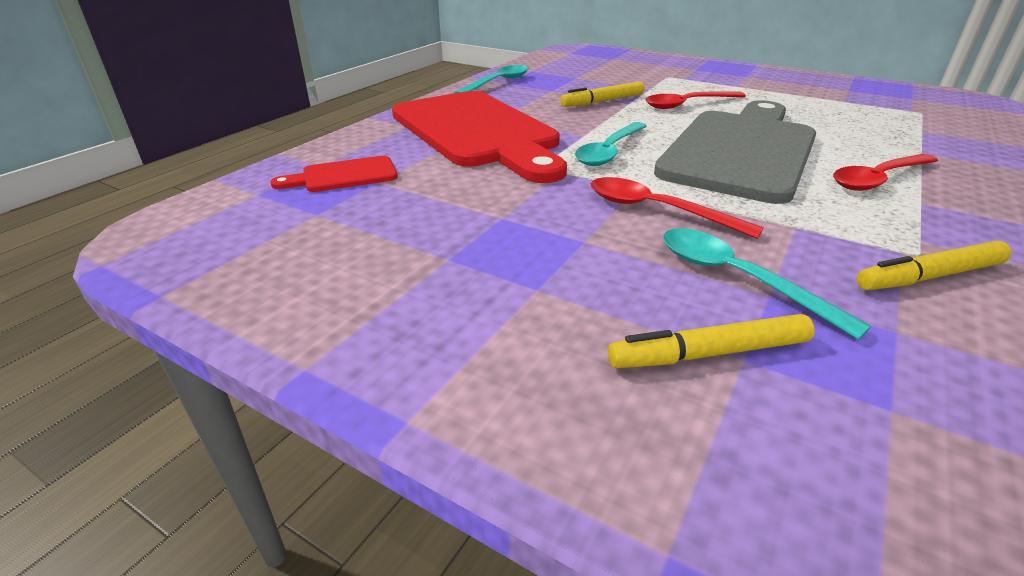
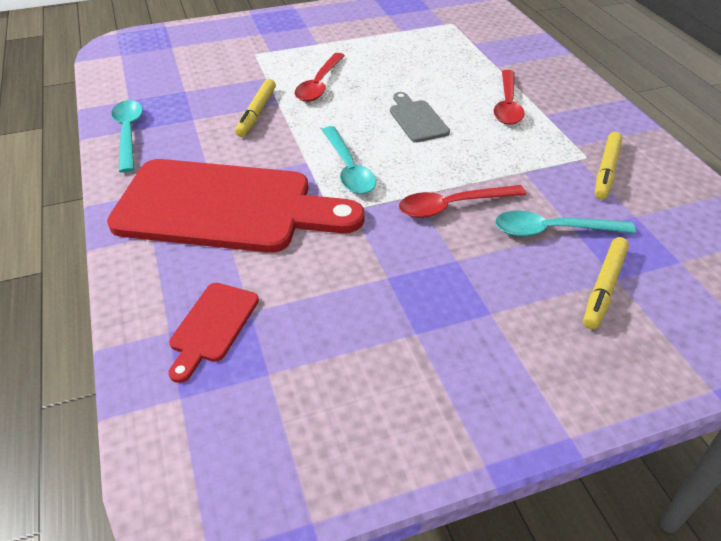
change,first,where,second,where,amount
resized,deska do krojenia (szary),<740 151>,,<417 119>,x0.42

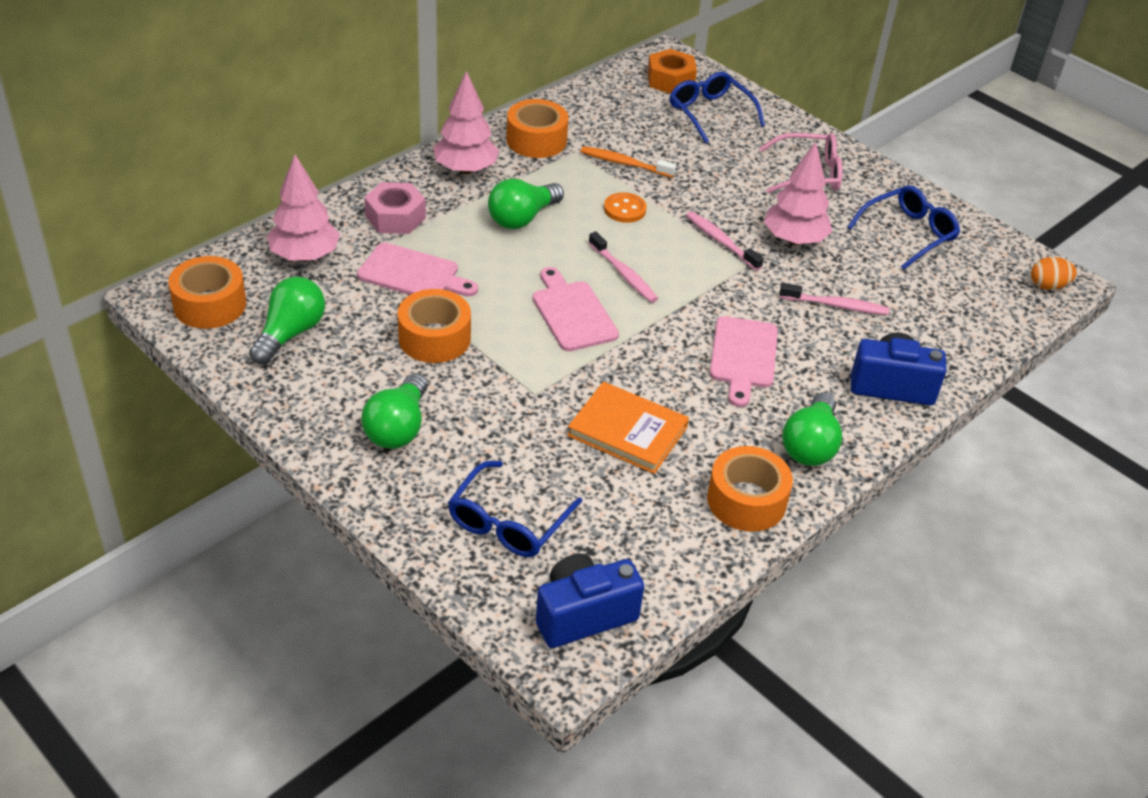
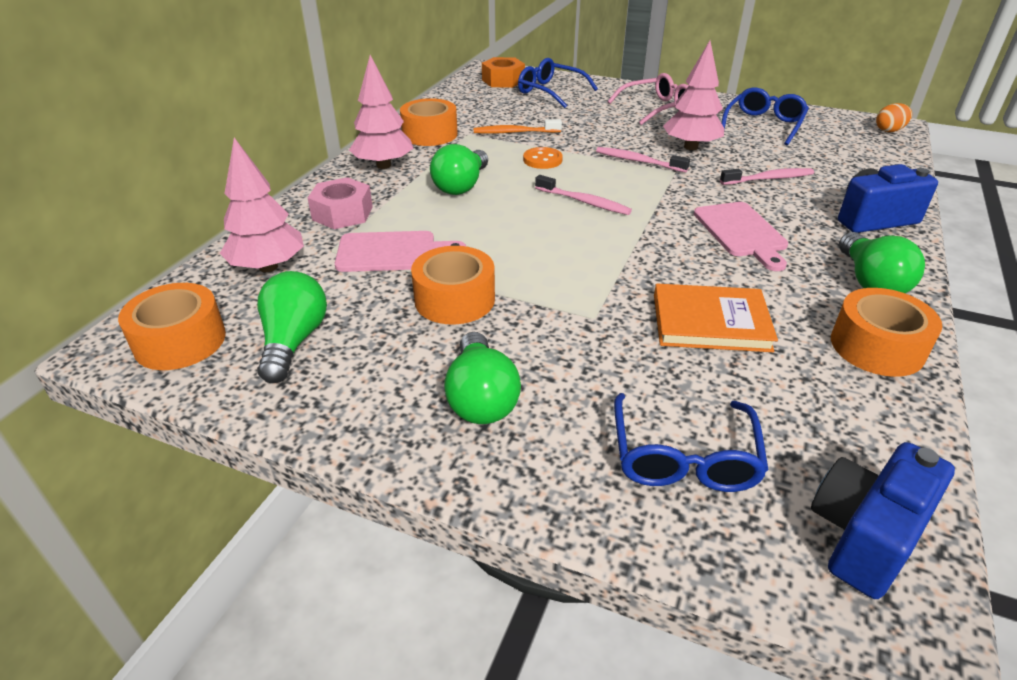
change,first,where,second,where,amount
removed,deska do krojenia (różowy),<572 313>,,,

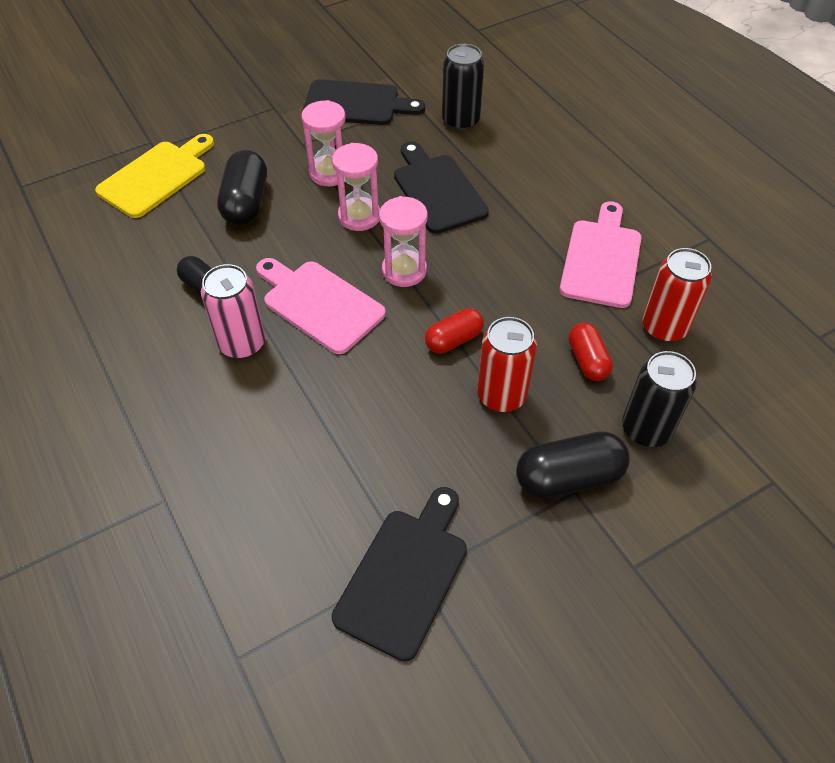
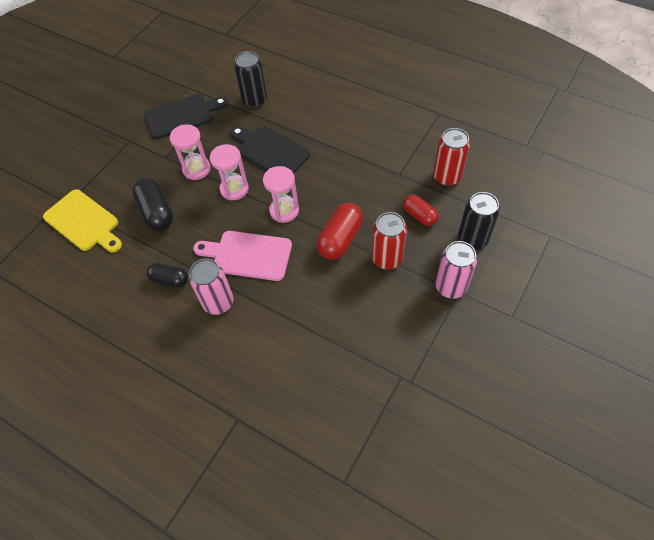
change,first,where,second,where,amount
turned,deska do krojenia (żółty),<156 177>,,<83 222>,120 degrees clockwise
resized,kapsułka (czerwony),<453 340>,,<340 239>,x1.56
replaced,kapsułka (czarny),<569 478>,puszka (różowy),<450 286>,
removed,deska do krojenia (czarny),<404 576>,,,
removed,deska do krojenia (różowy),<601 259>,,,

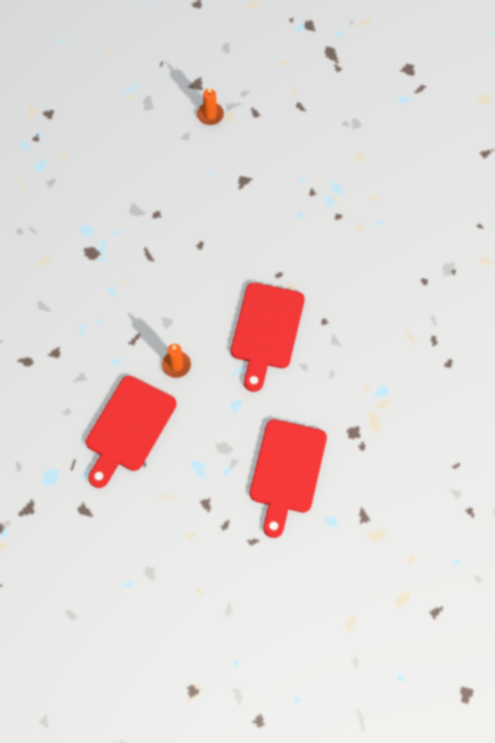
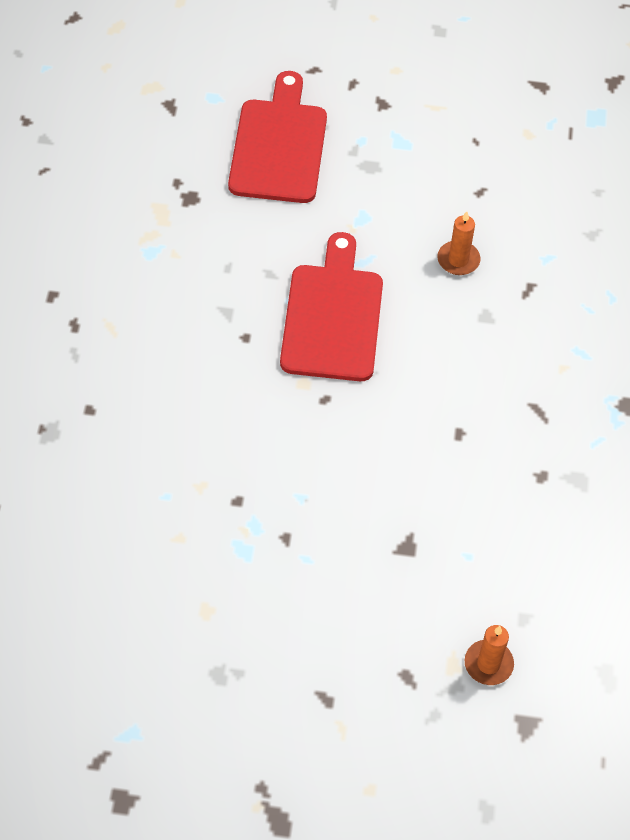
change,first,where,second,where,amount
removed,deska do krojenia (czerwony),<128 428>,,,

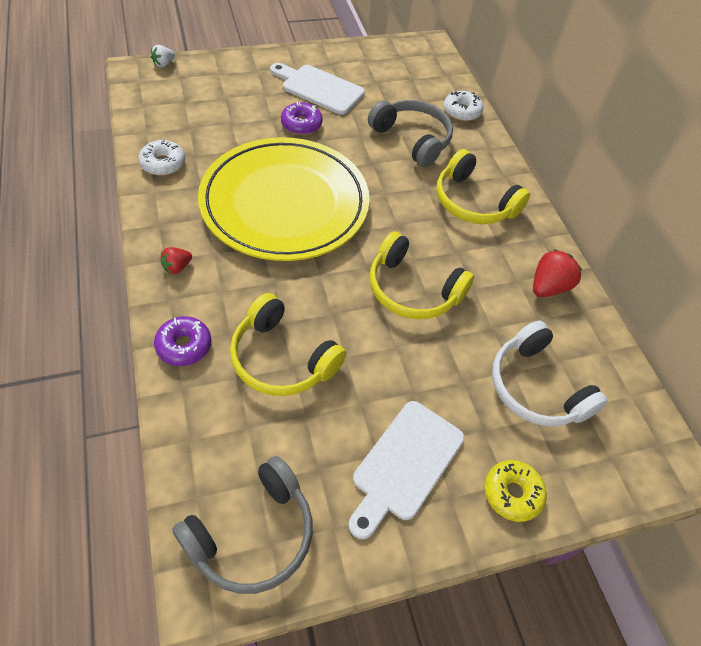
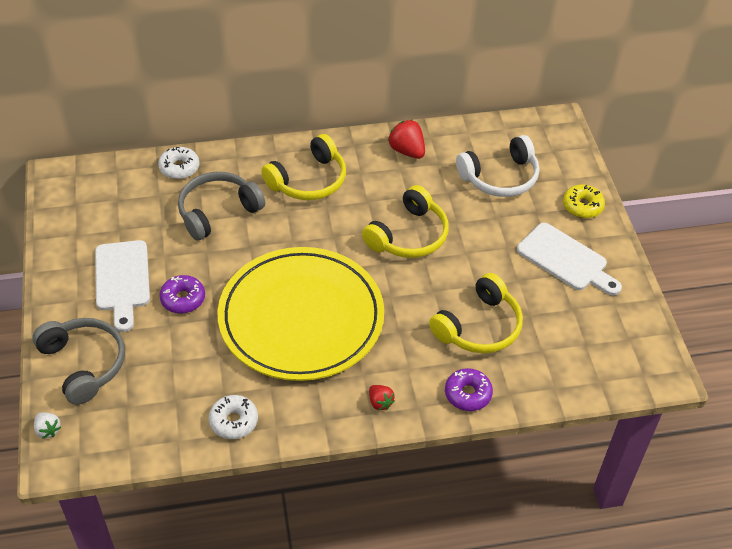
change,first,where,second,where,amount
moved,słuchawki (szary),<252 534>,,<84 364>,
turned,deska do krojenia (biały),<319 88>,,<122 280>,45 degrees counterclockwise

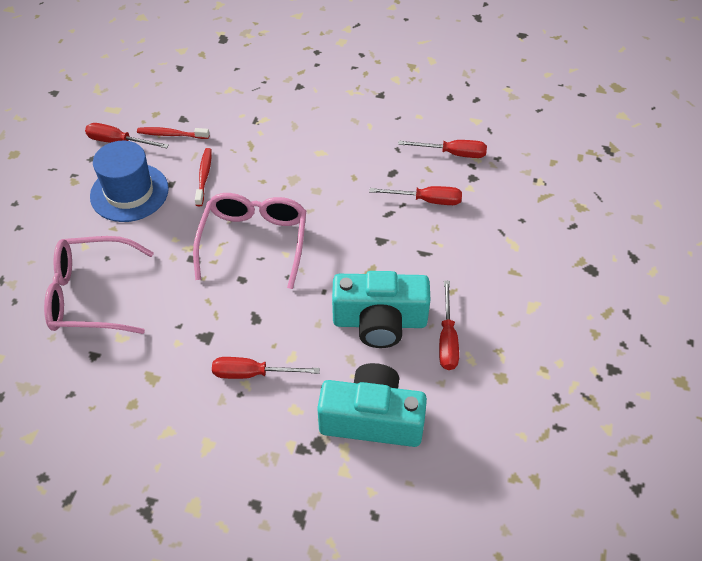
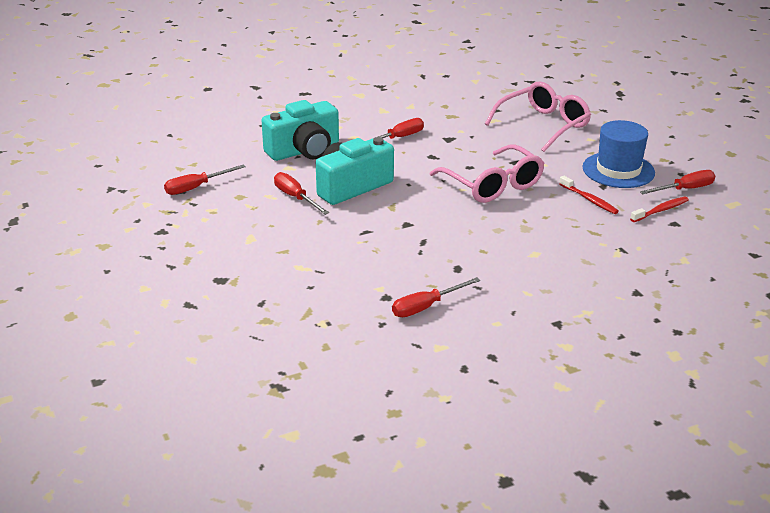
change,first,where,second,where,amount
moved,śrubokręt (czerwony),<426 200>,,<196 187>,

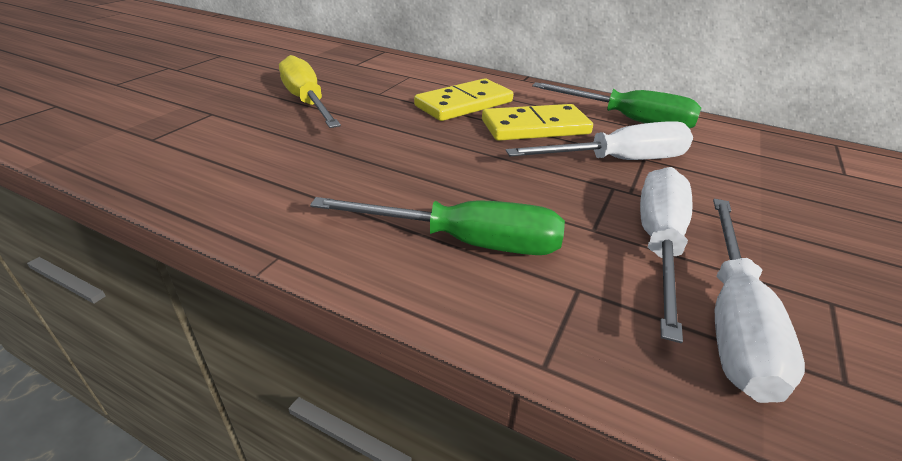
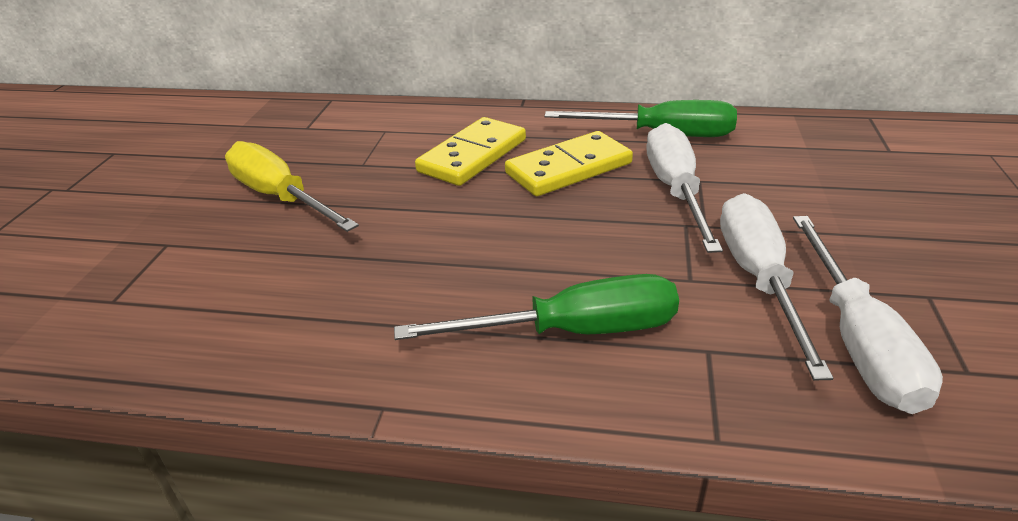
change,first,where,second,where,amount
turned,śrubokręt (biały),<618 161>,,<675 190>,60 degrees counterclockwise

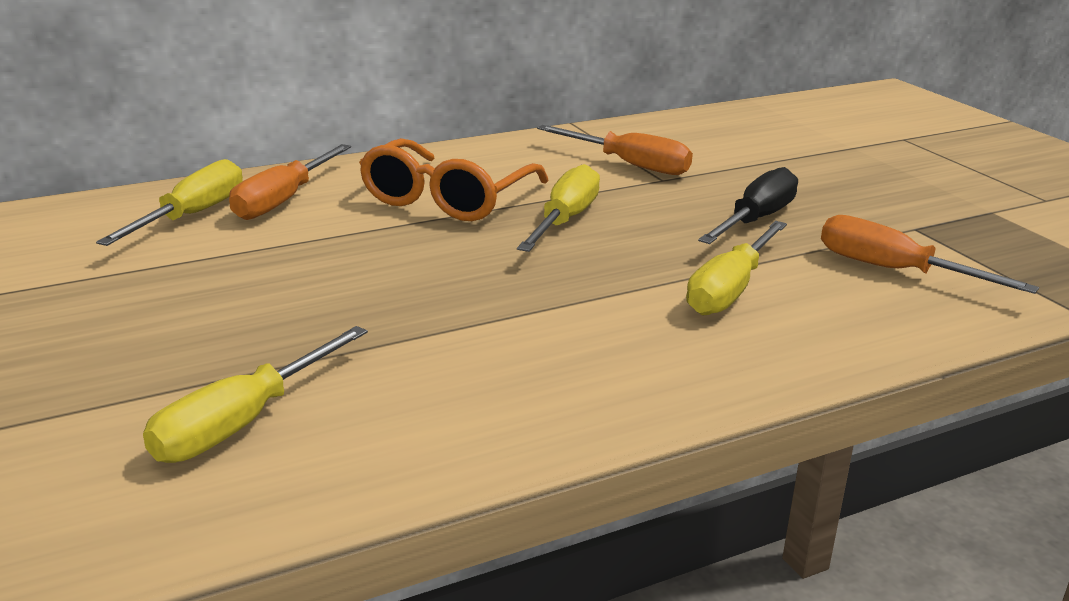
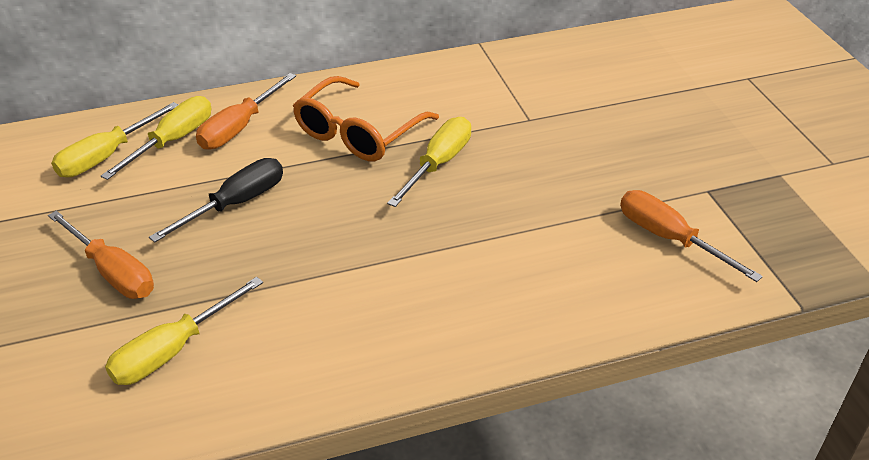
change,first,where,second,where,amount
moved,śrubokręt (pomarańczowy),<629 165>,,<113 272>,
moved,śrubokręt (żółty),<730 290>,,<107 156>,
moved,śrubokręt (czarny),<755 220>,,<236 204>,

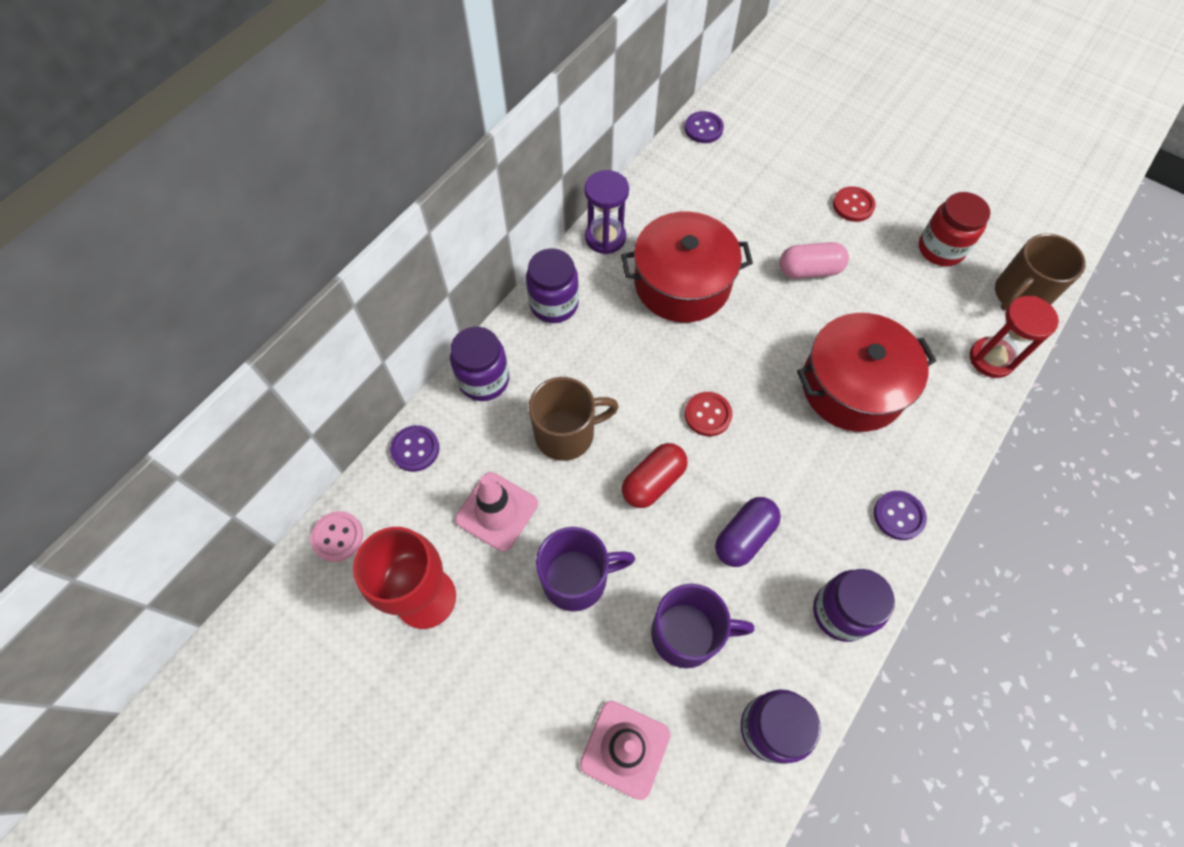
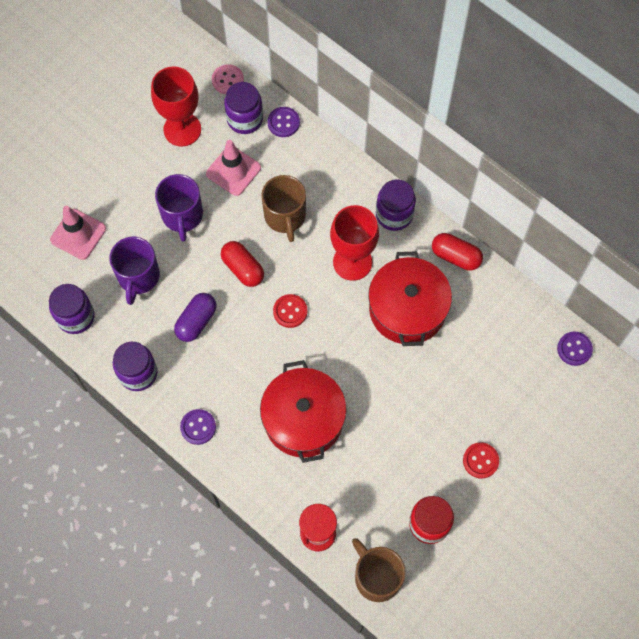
change,first,where,second,where,amount
turned,kapsułka (fioletowy),<744 537>,,<196 321>,75 degrees clockwise
moved,słoik (fioletowy),<484 380>,,<245 119>,
added,,,kielich (czerwony),<352 262>,
replaced,klepsydra (fioletowy),<605 238>,kapsułka (czerwony),<455 256>,
removed,kapsułka (różowy),<809 270>,,,

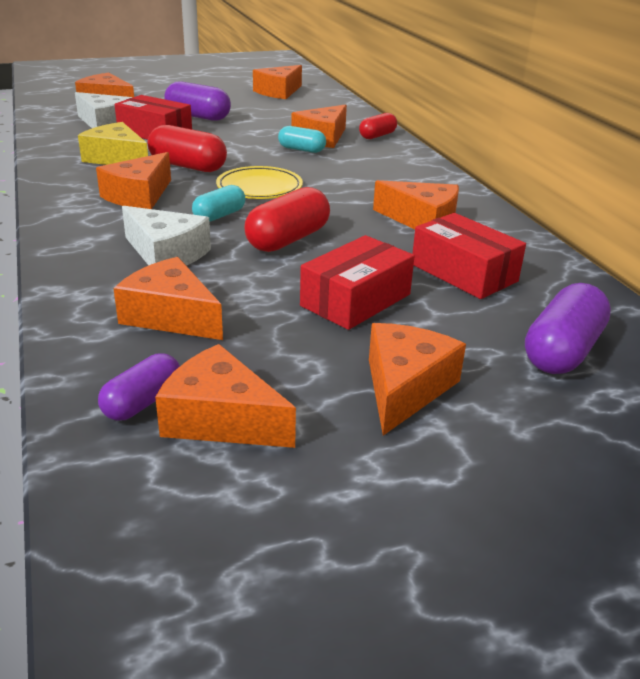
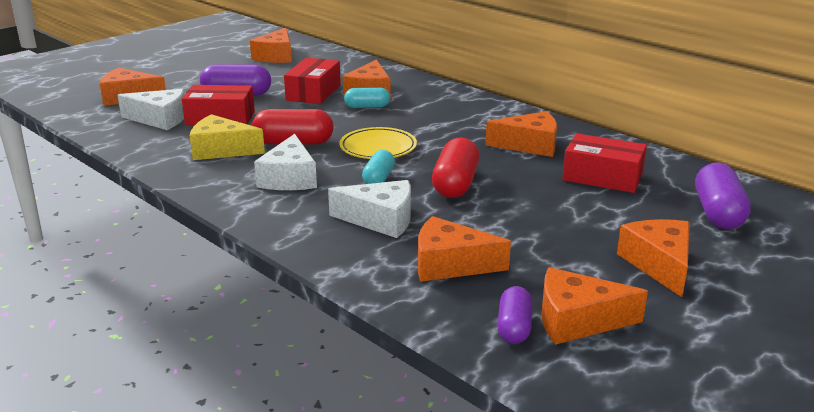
change,first,where,second,where,amount
recoloured,ser (pomarańczowy),<139 196>,ser (biały),<290 178>,
moved,pudełko (czerwony),<355 300>,,<313 92>,
removed,kapsułka (czerwony),<377 136>,,,

